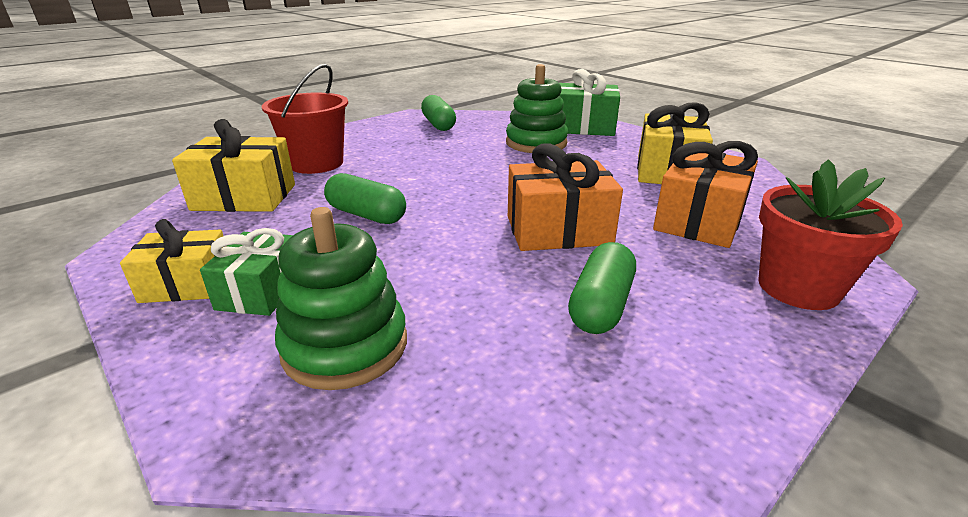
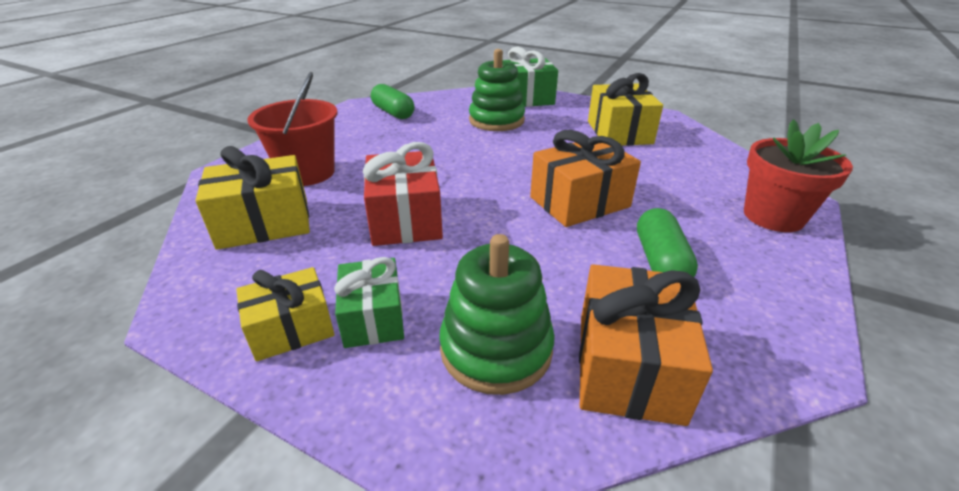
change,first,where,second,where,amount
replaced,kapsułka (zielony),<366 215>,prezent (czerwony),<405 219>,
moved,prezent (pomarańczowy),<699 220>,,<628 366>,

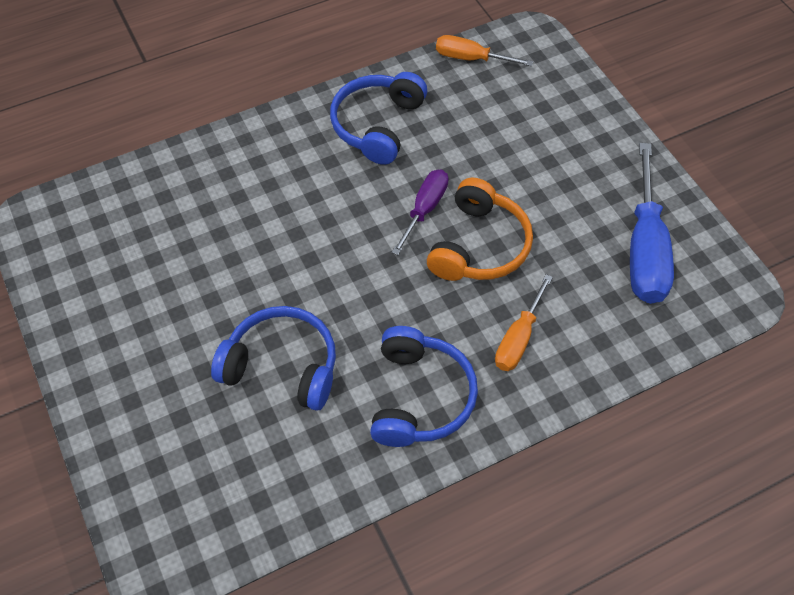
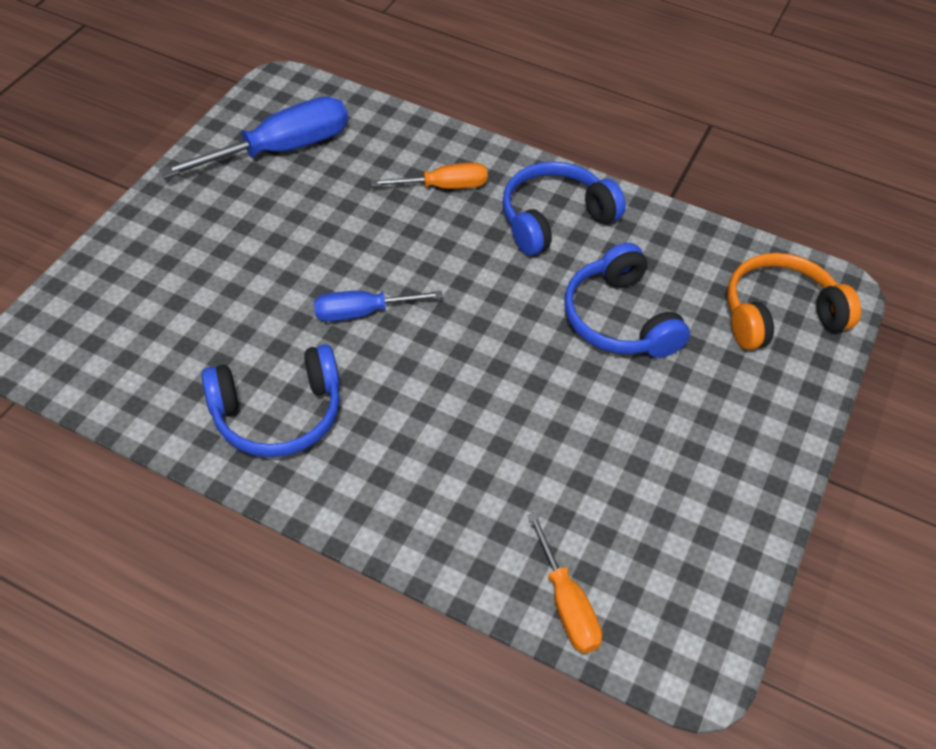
change,first,where,second,where,amount
recoloured,śrubokręt (fioletowy),<424 210>,śrubokręt (niebieski),<363 312>,
moved,śrubokręt (pomarańczowy),<471 58>,,<566 603>,
moved,słuchawki (pomarańczowy),<479 245>,,<779 314>,

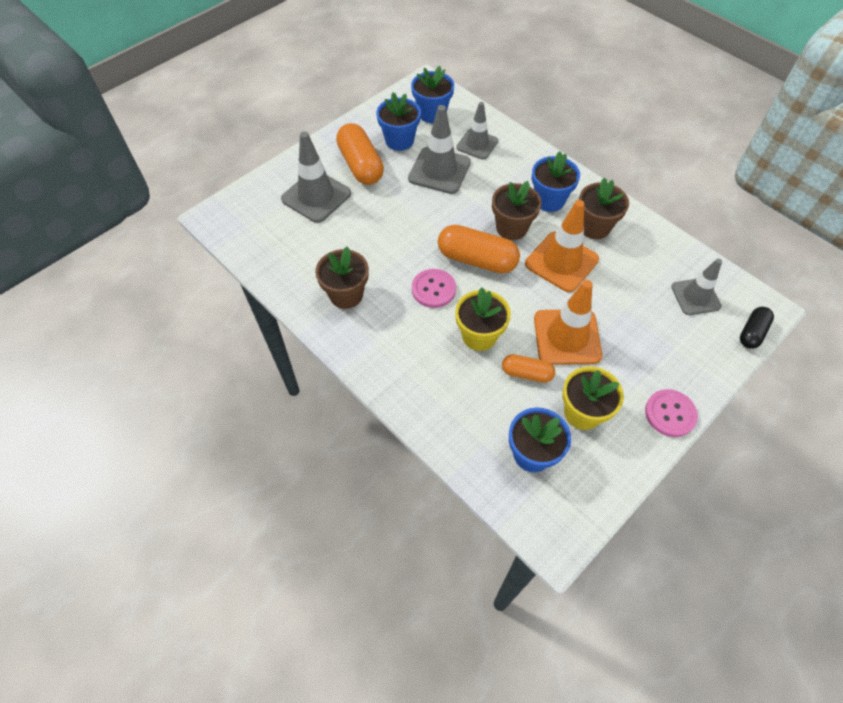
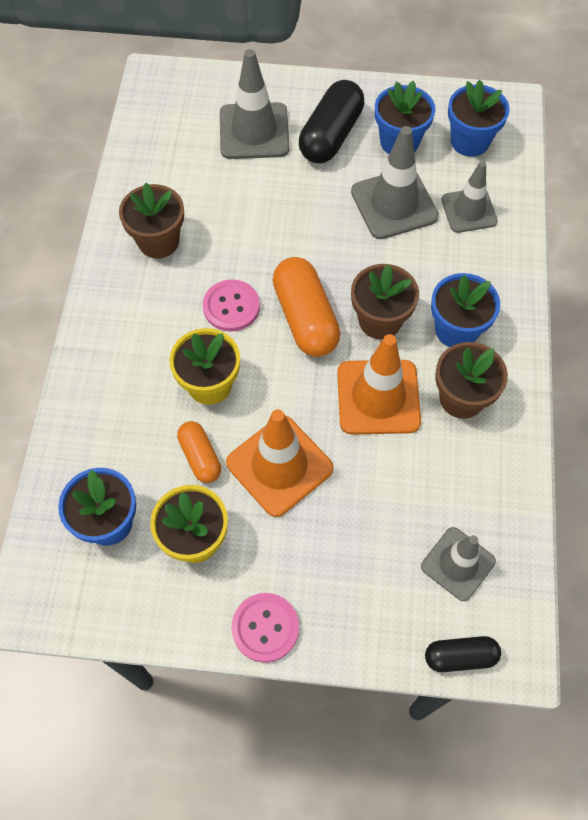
change,first,where,second,where,amount
recoloured,kapsułka (pomarańczowy),<361 165>,kapsułka (czarny),<331 136>,

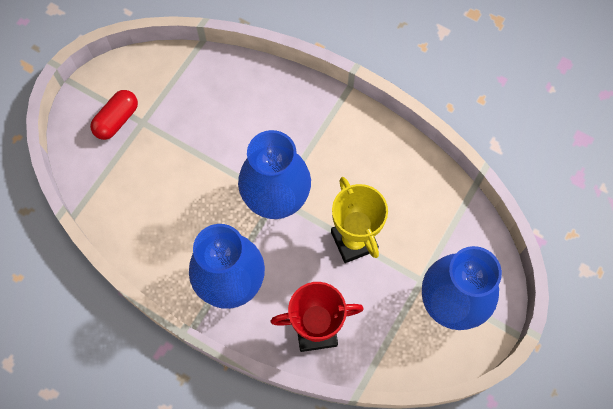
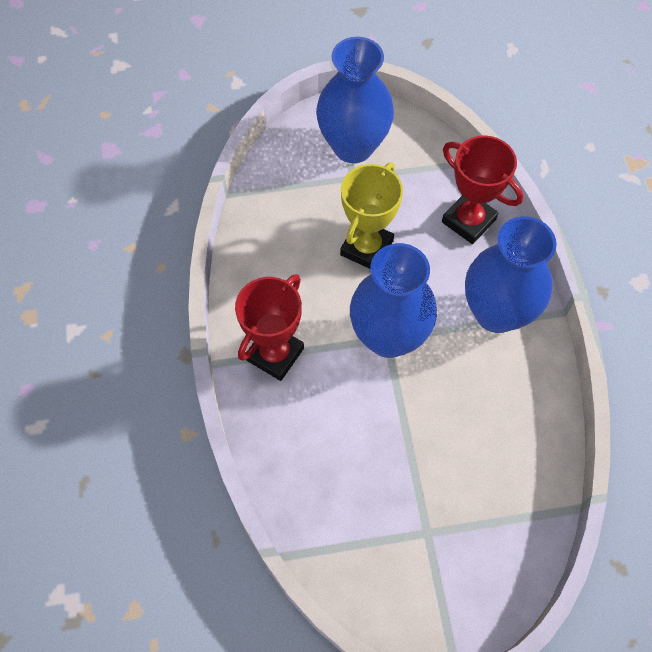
change,first,where,second,where,amount
added,,,puchar (czerwony),<275 354>,
removed,kapsułka (czerwony),<117 120>,,,

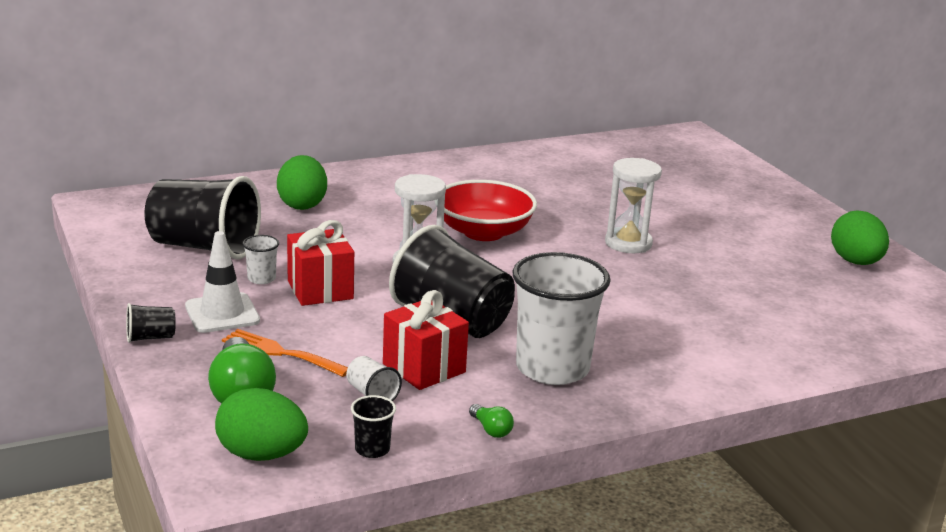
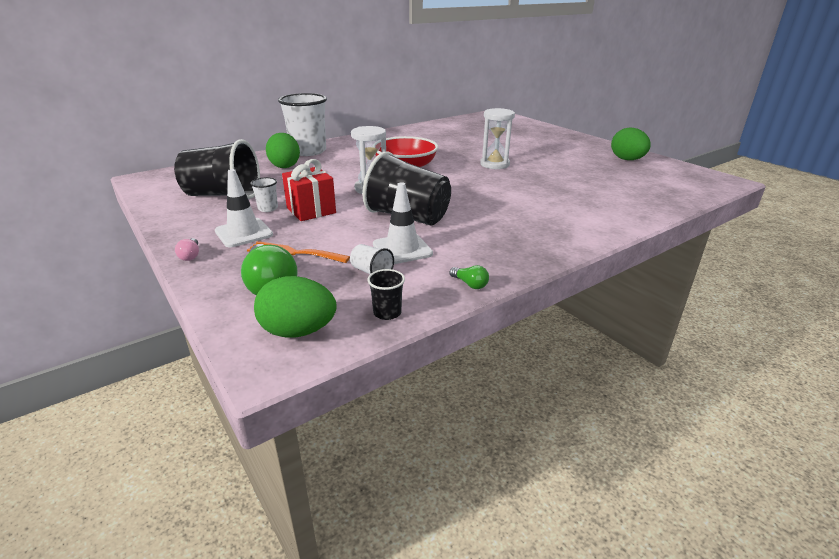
change,first,where,second,where,amount
replaced,szklanka (czarny),<150 338>,żarówka (różowy),<190 256>,
moved,szklanka (biały),<552 368>,,<308 151>,
replaced,prezent (czerwony),<424 368>,pachołek (biały),<402 249>,

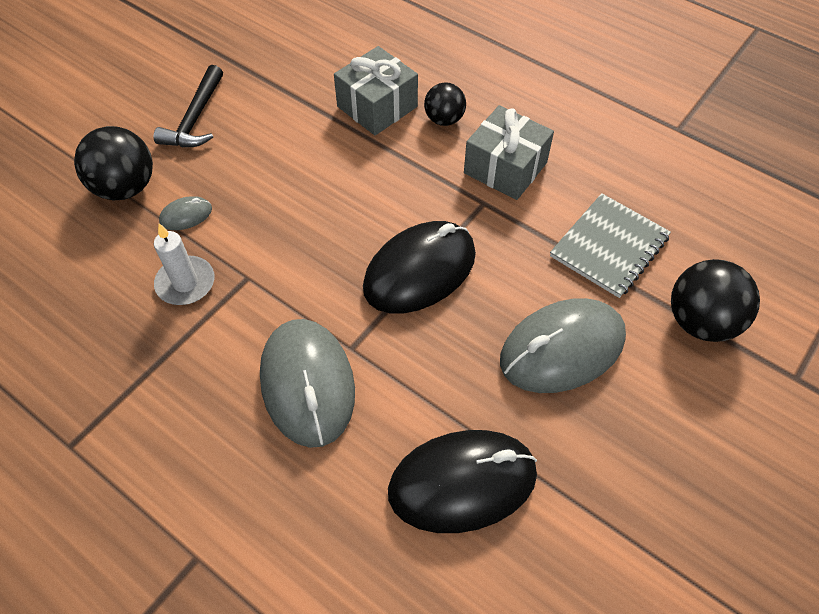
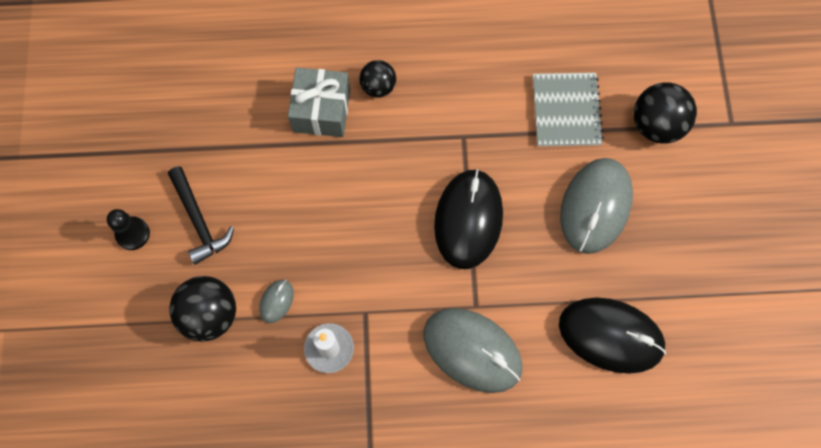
change,first,where,second,where,amount
added,,,pionek (czarny),<132 234>,
turned,myszka (czarny),<462 483>,,<610 336>,75 degrees clockwise
removed,prezent (szary),<505 168>,,,

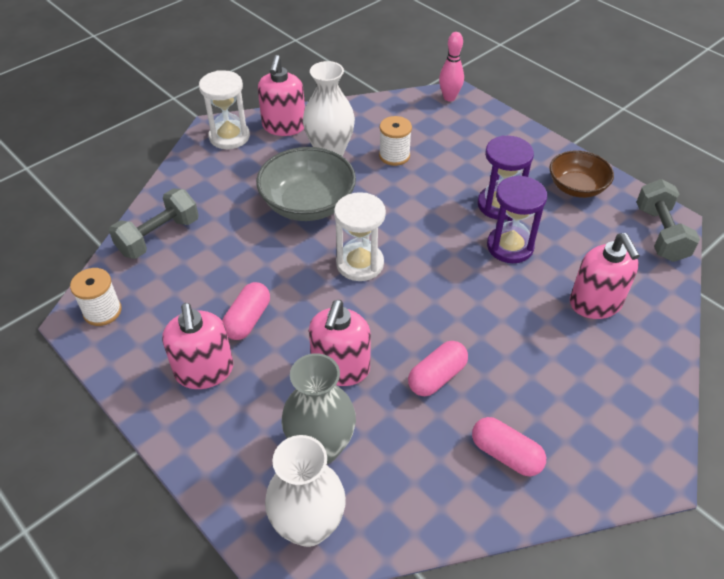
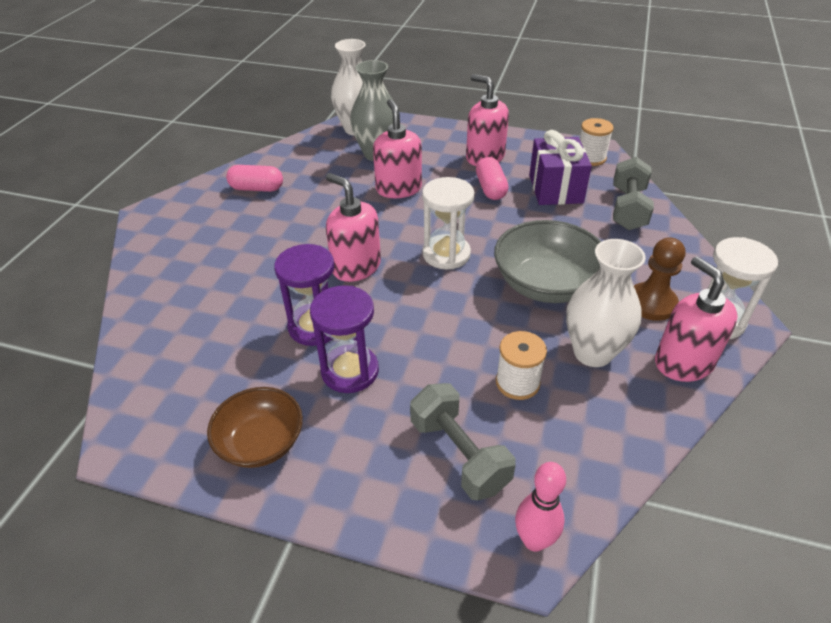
change,first,where,second,where,amount
moved,dozownik mydła (różowy),<595 303>,,<356 267>,
moved,hantel (szary),<660 234>,,<459 454>,
added,,,prezent (fioletowy),<555 189>,
added,,,pionek (brązowy),<651 303>,
removed,kapsułka (różowy),<437 377>,,,

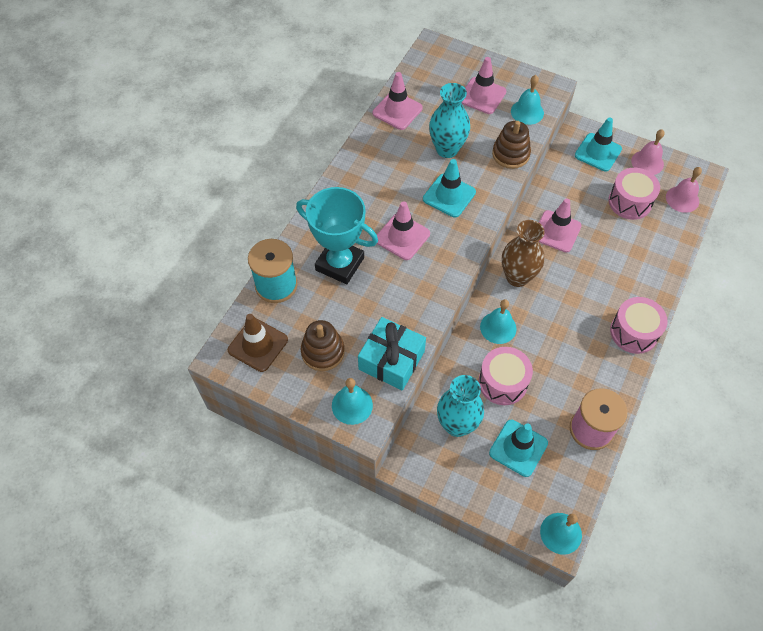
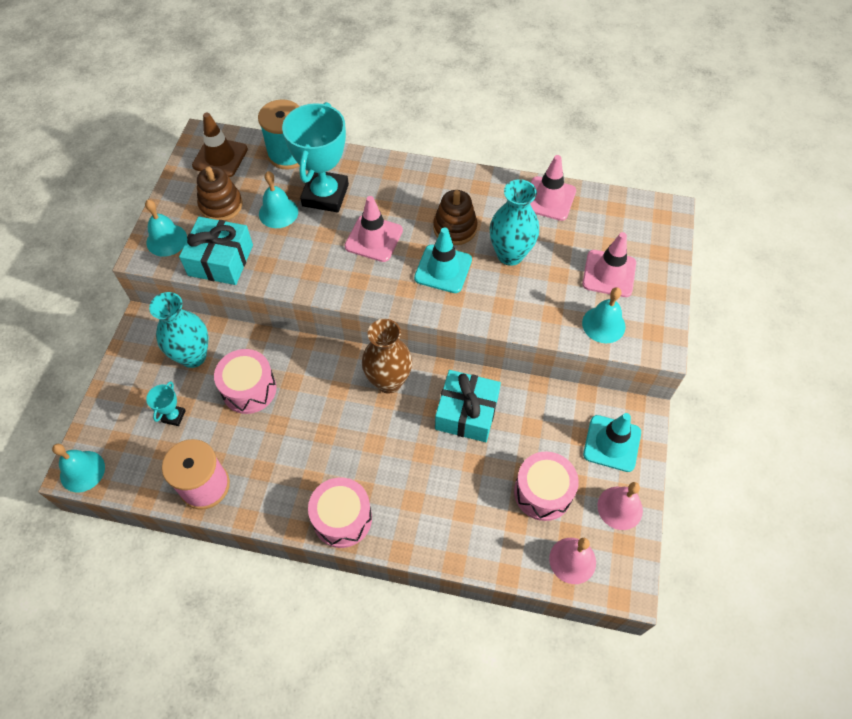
change,first,where,second,where,amount
replaced,pachołek (turkusowy),<518 448>,puchar (turkusowy),<174 416>,
moved,dzwonek (turkusowy),<498 327>,,<278 212>,
moved,zabawka nakładanka (brązowy),<510 154>,,<455 228>,
replaced,pachołek (różowy),<556 231>,prezent (turkusowy),<466 413>,

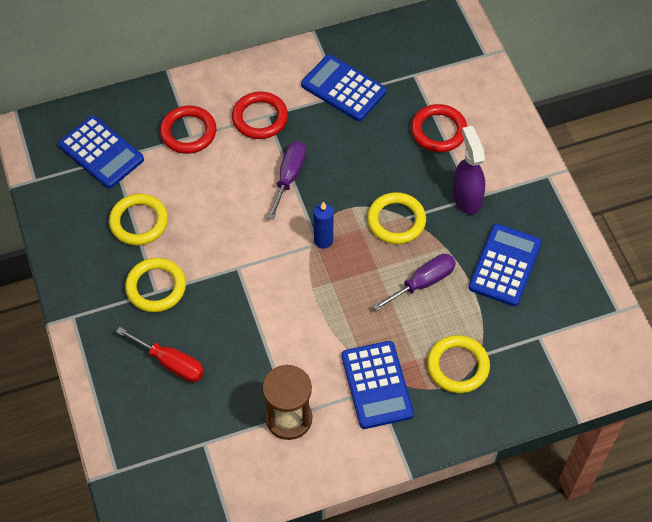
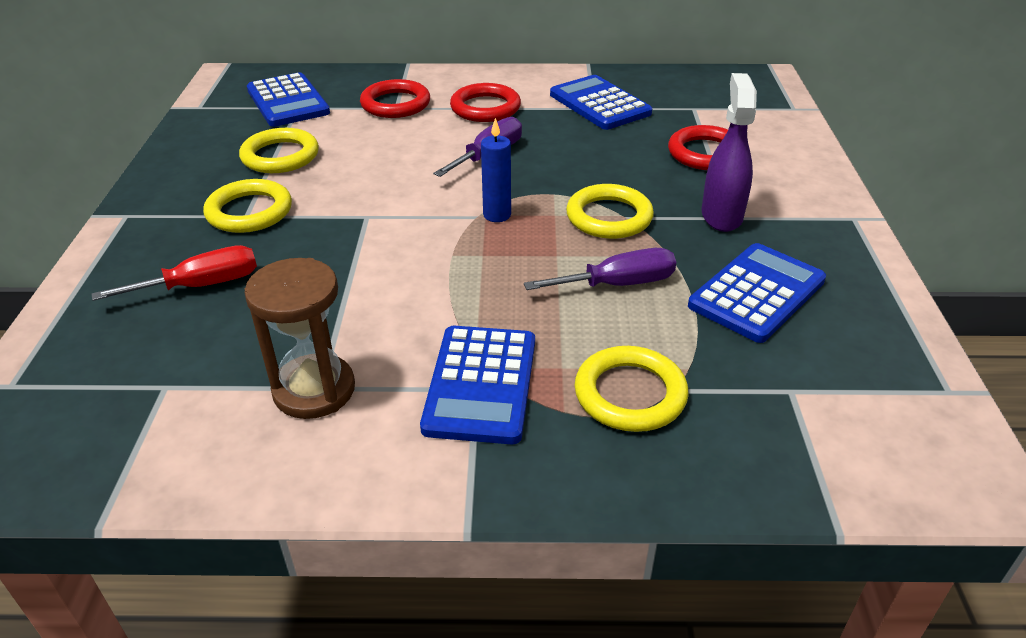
change,first,where,second,where,amount
turned,śrubokręt (czerwony),<171 363>,,<201 285>,75 degrees counterclockwise

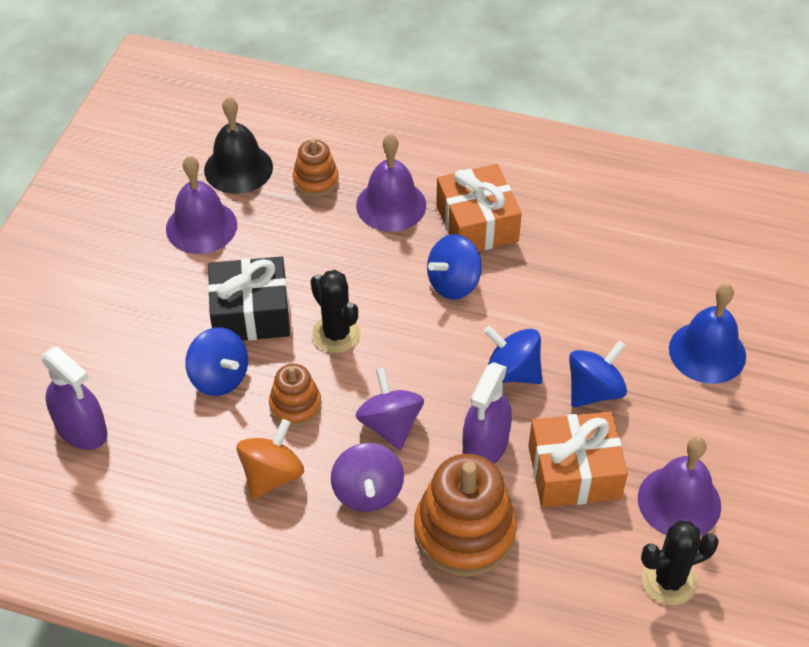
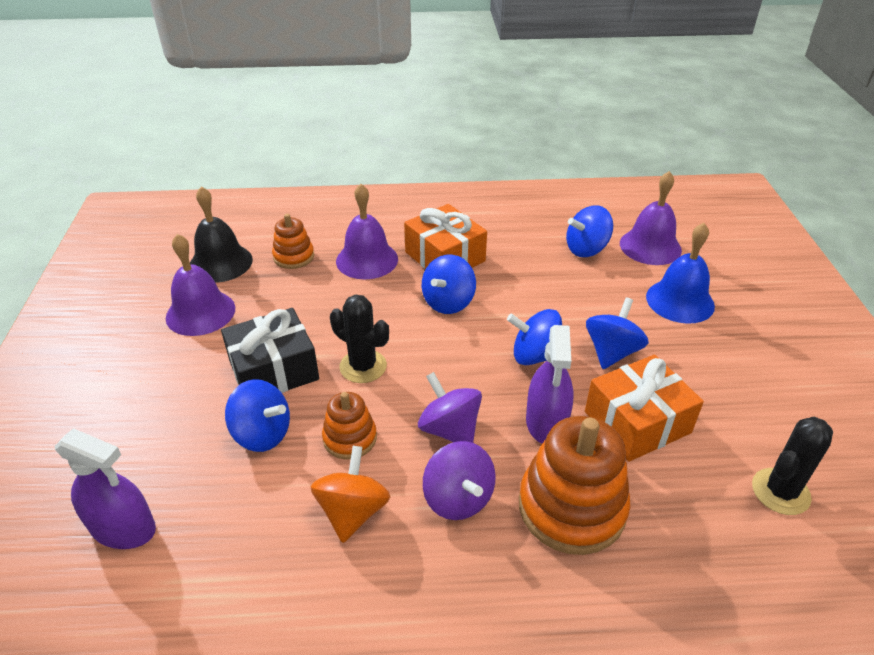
change,first,where,second,where,amount
added,,,bączek (niebieski),<586 249>,
moved,dzwonek (fioletowy),<679 501>,,<650 246>,

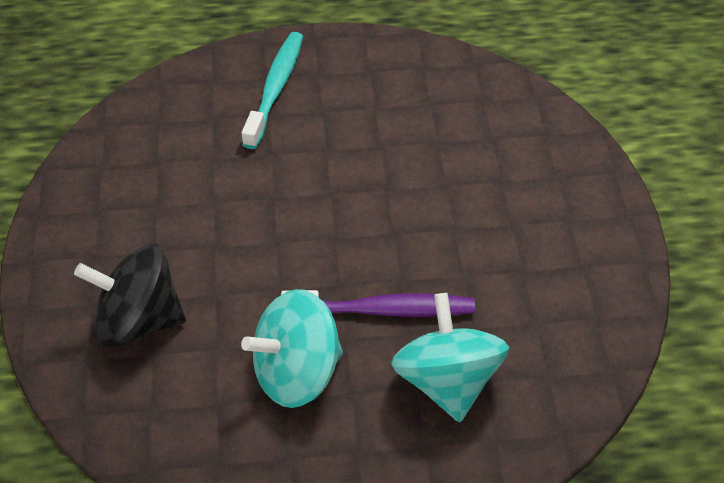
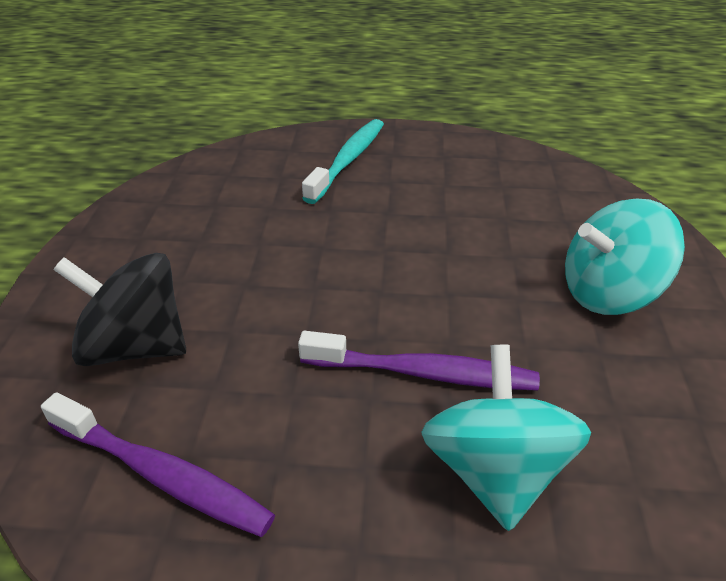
change,first,where,second,where,amount
added,,,szczoteczka do zębów (fioletowy),<162 475>,
moved,bączek (turkusowy),<297 372>,,<609 293>,

